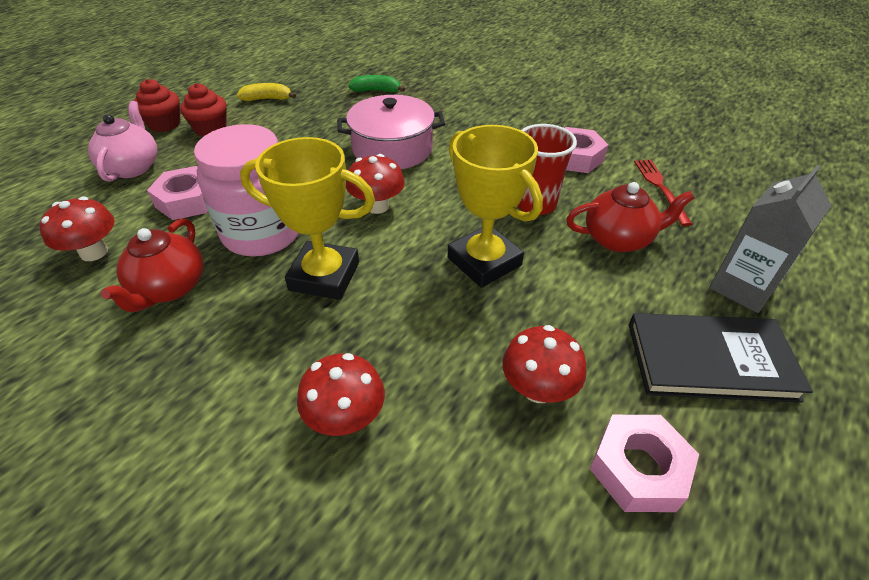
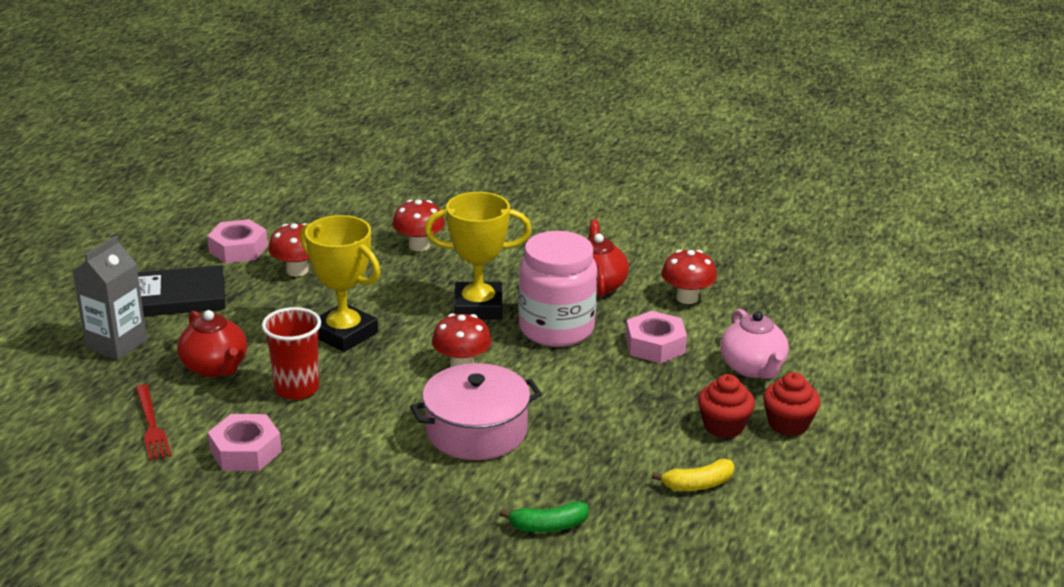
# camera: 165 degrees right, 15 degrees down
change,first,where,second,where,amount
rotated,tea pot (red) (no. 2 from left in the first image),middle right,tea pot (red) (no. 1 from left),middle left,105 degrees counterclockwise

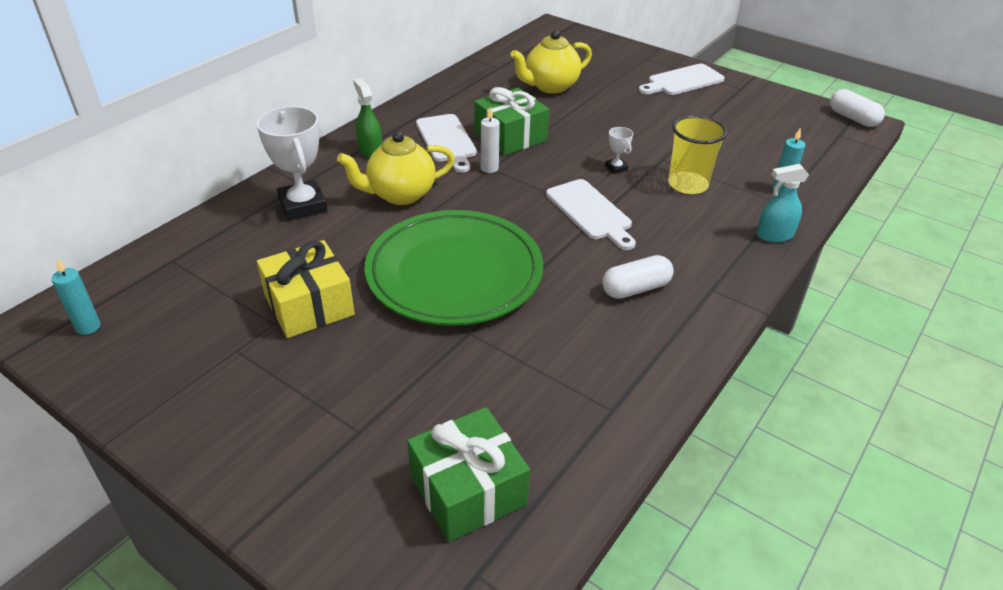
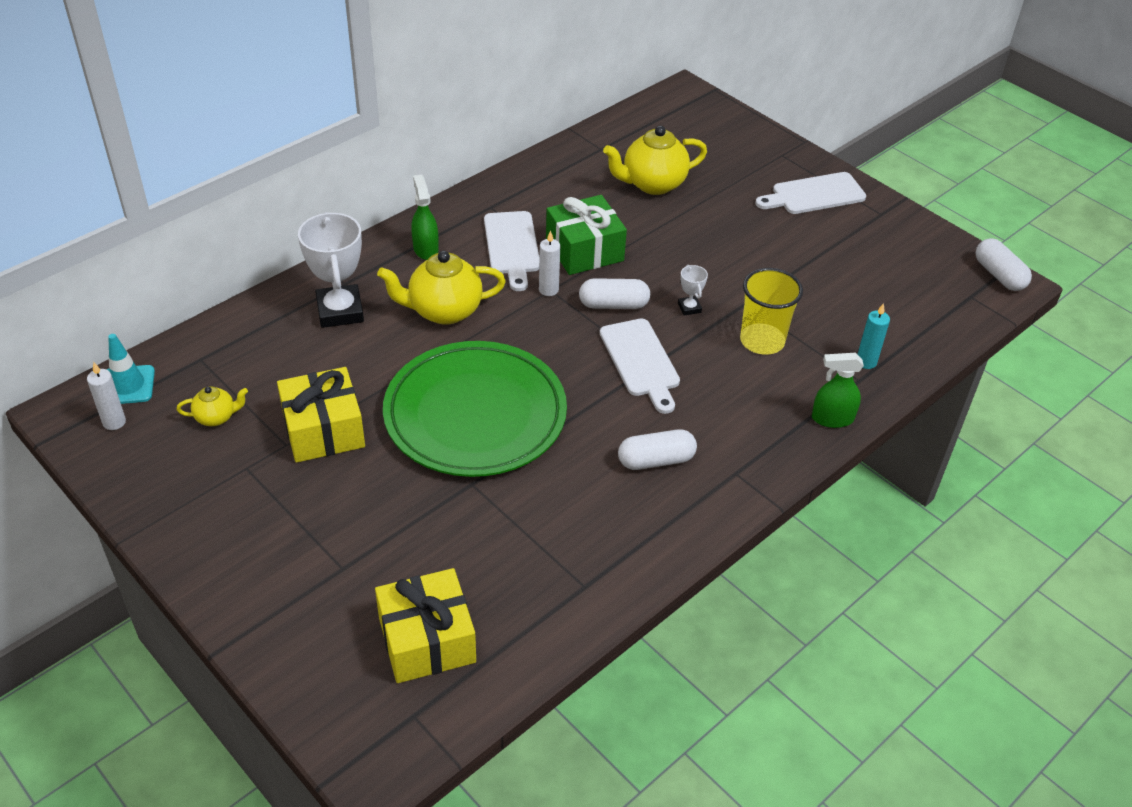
# camera: 10 degrees right, 5 degrees up
change,first,where,second,where,amount
repainted,spray cleaner (teal),middle right,spray cleaner (leaf-green) (no. 2 from left),middle right,
repainted,wax candle (teal) (no. 1 from left),middle left,wax candle (pure white) (no. 1 from left),middle left,
repainted,present (leaf-green) (no. 1 from left),bottom centre,present (golden) (no. 2 from left),bottom centre,
new,,,pill (pure white) (no. 1 from left),centre,
new,,,traffic cone (teal),middle left,
new,,,tea pot (golden) (no. 1 from left),middle left,

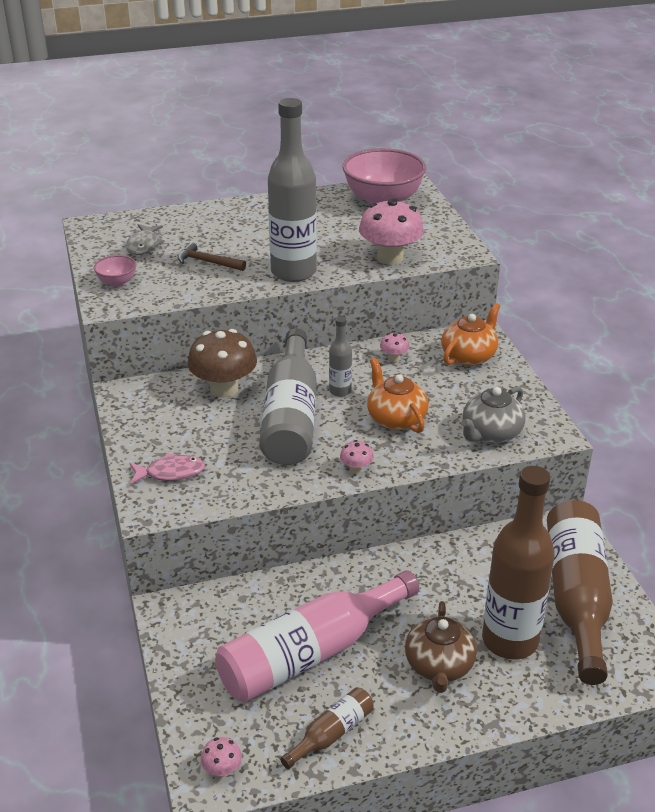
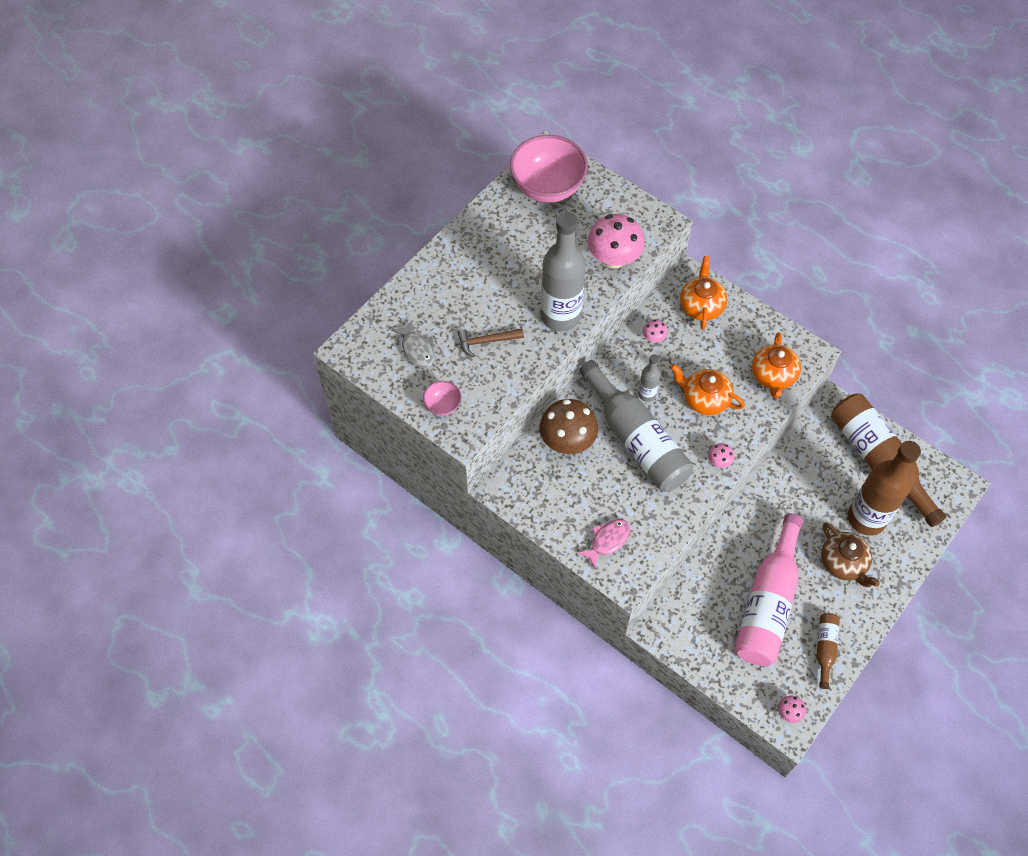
# camera: 35 degrees left, 25 degrees up
change,first,where,second,where,amount
repainted,tea pot (grey),middle right,tea pot (orange-coloured) (no. 3 from left),middle right,

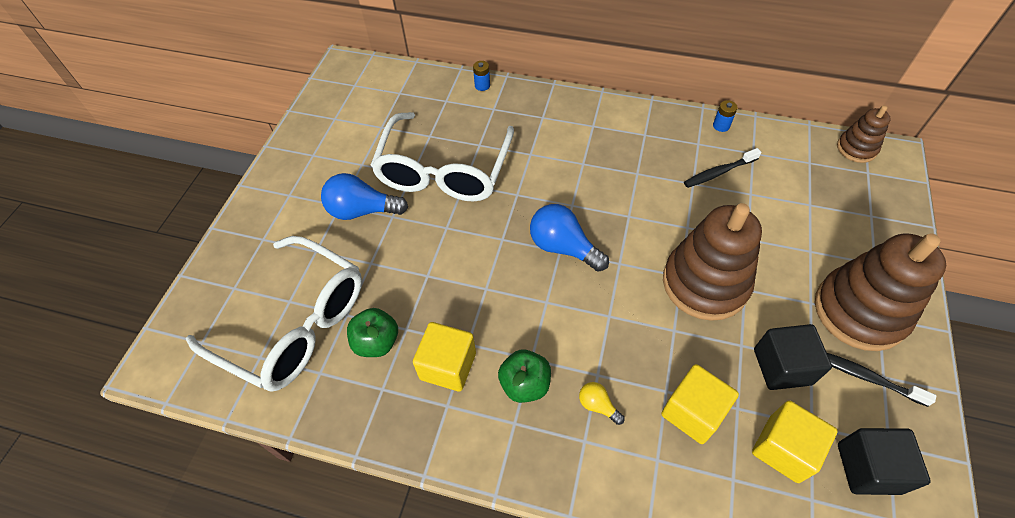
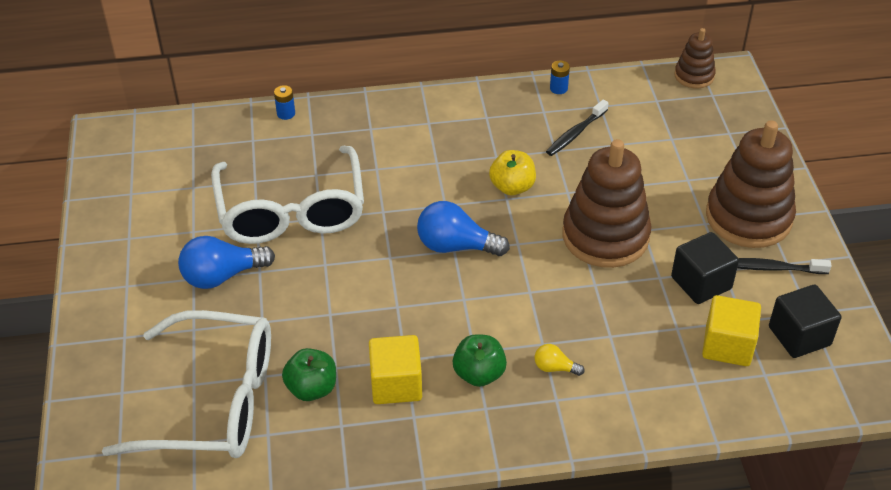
# camera: 25 degrees left, 10 degrees down
change,first,where,second,where,amount
gone,cube (golden) (no. 2 from left),bottom right,,,
new,,,toy apple (golden),centre,

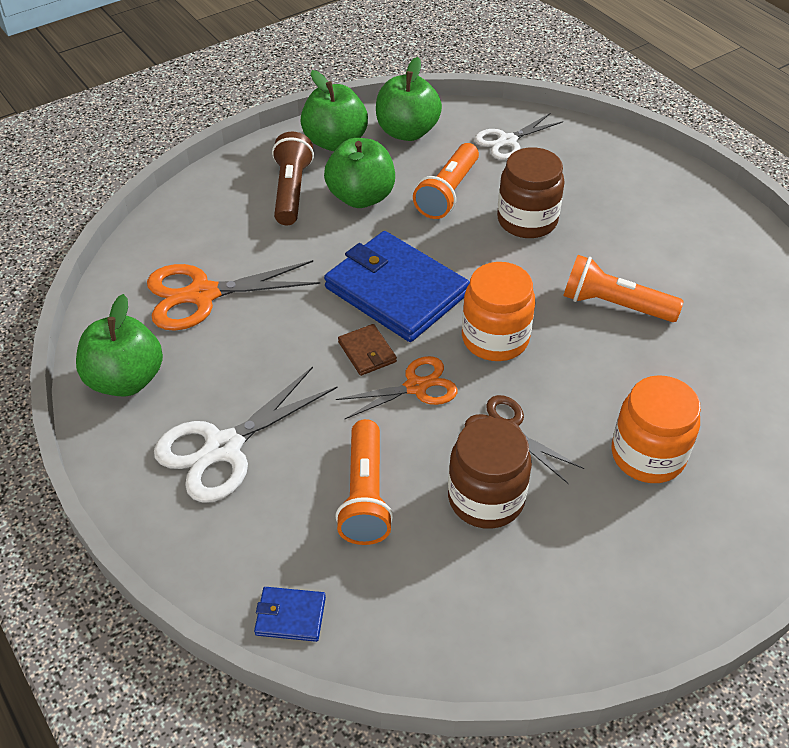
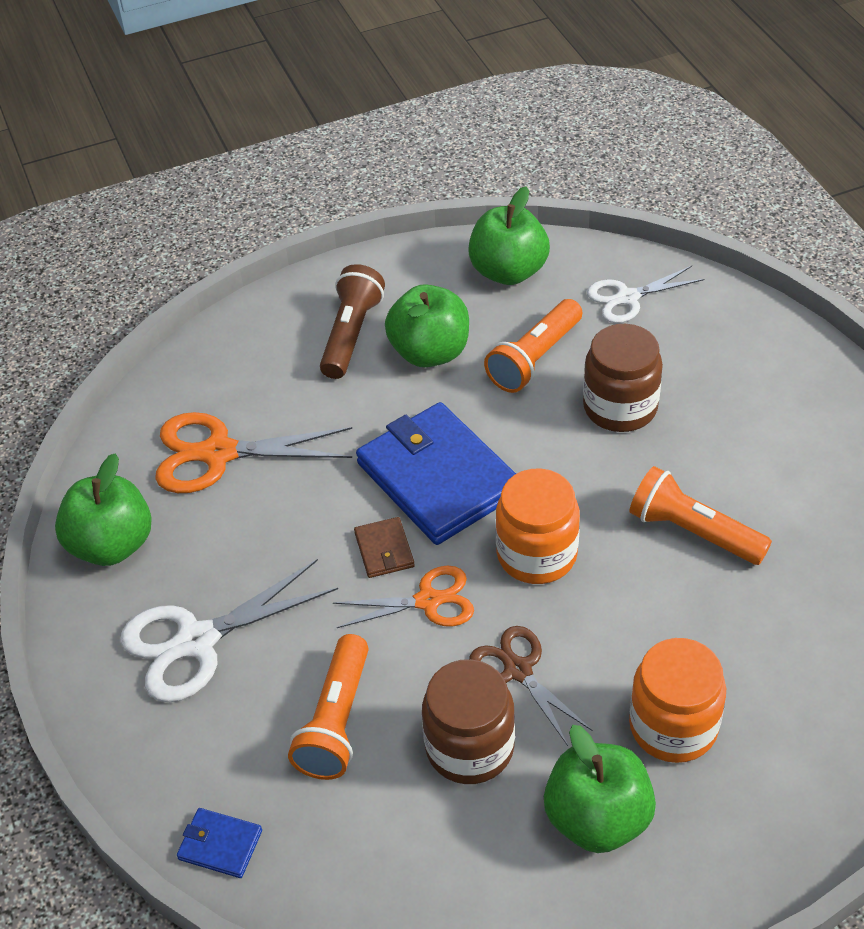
# camera: 15 degrees right, 0 degrees up
change,first,where,second,where,amount
shifted,toy apple (leaf-green) (no. 2 from left in the first image),top centre,toy apple (leaf-green) (no. 4 from left),bottom right,

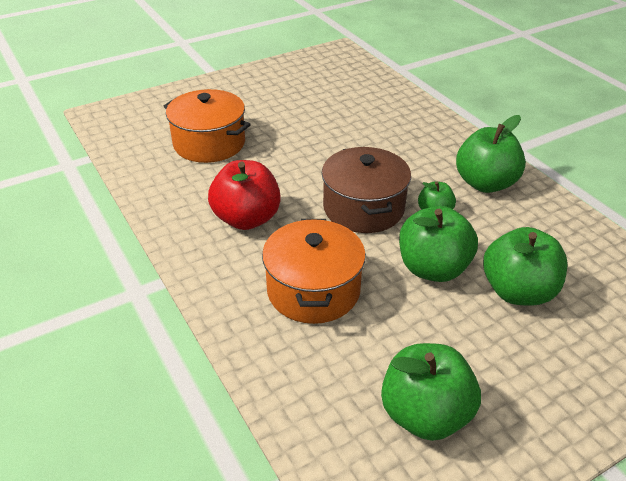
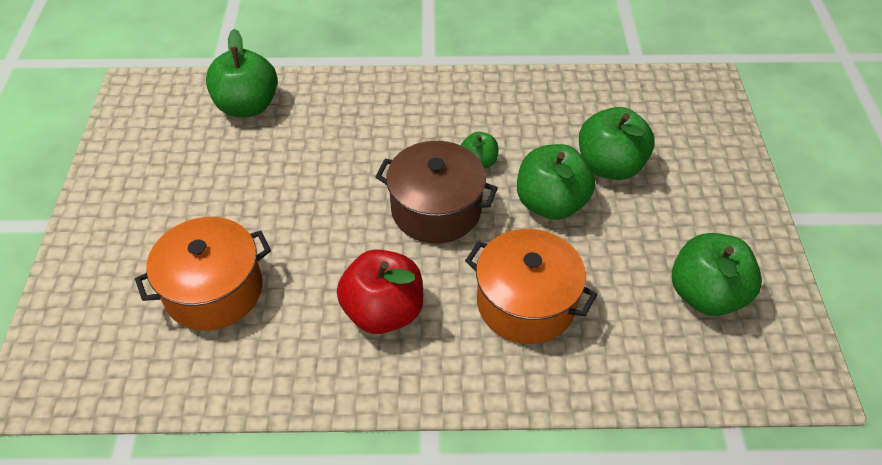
# camera: 60 degrees left, 10 degrees up
change,first,where,second,where,amount
shifted,toy apple (leaf-green) (no. 4 from left in the first image),top right,toy apple (leaf-green) (no. 1 from left),top left,

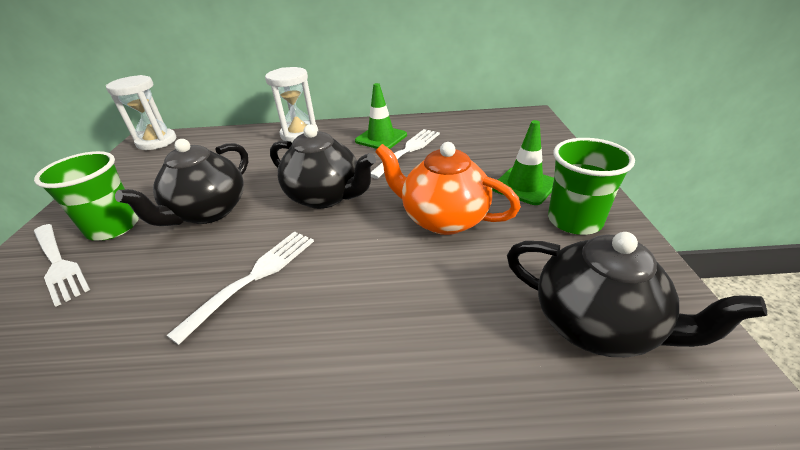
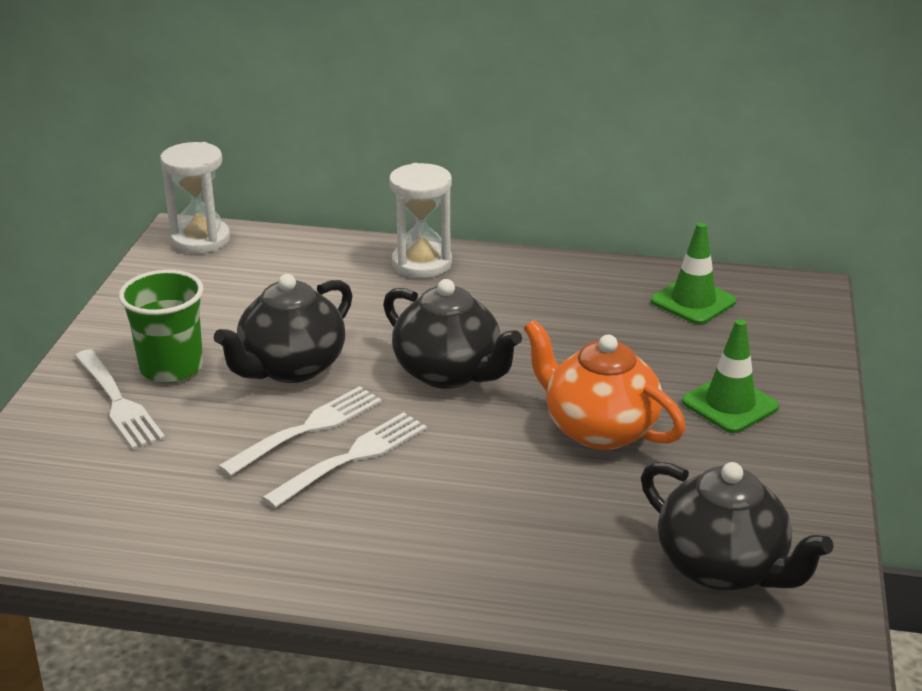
# camera: 10 degrees right, 5 degrees down
change,first,where,second,where,amount
shifted,traffic cone (leaf-green) (no. 1 from left),top centre,,middle right,
shifted,table fork (pure white) (no. 3 from left in the first image),centre,table fork (pure white) (no. 2 from left),middle left,
gone,cup (leaf-green) (no. 2 from left),middle right,,,

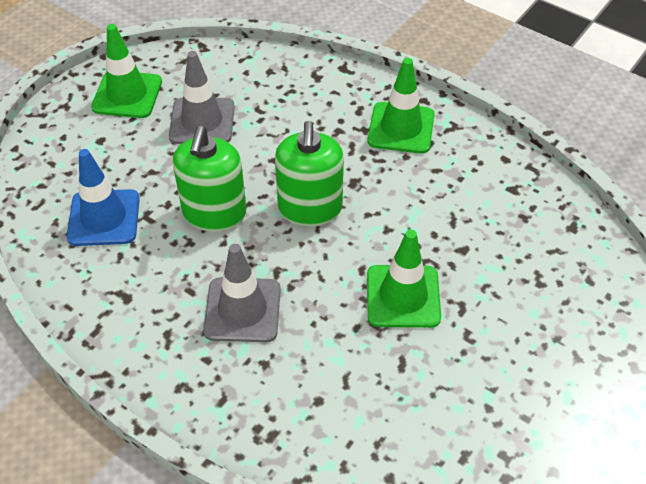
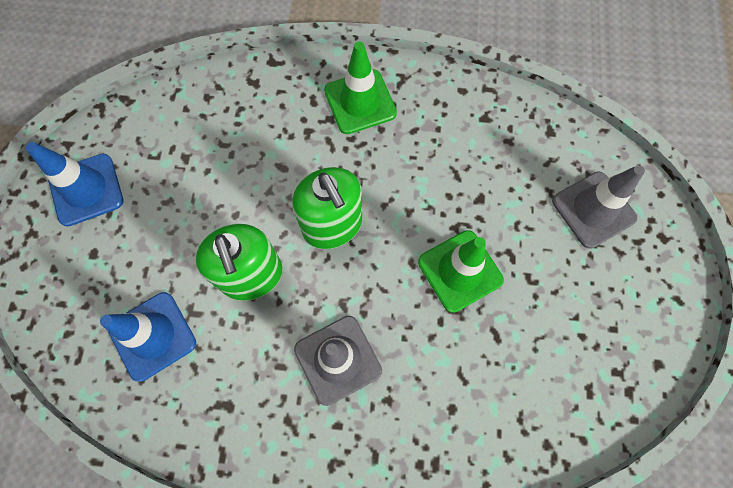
# camera: 30 degrees left, 20 degrees up
change,first,where,second,where,amount
repainted,traffic cone (leaf-green) (no. 1 from left),top left,traffic cone (cobalt) (no. 1 from left),middle left,
shifted,traffic cone (grey) (no. 1 from left in the first image),top left,traffic cone (grey) (no. 2 from left),middle right,

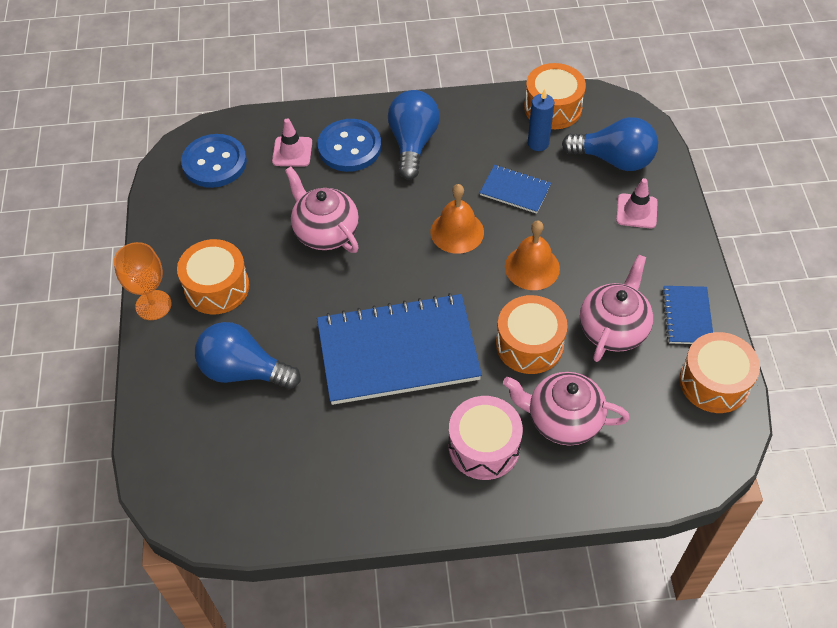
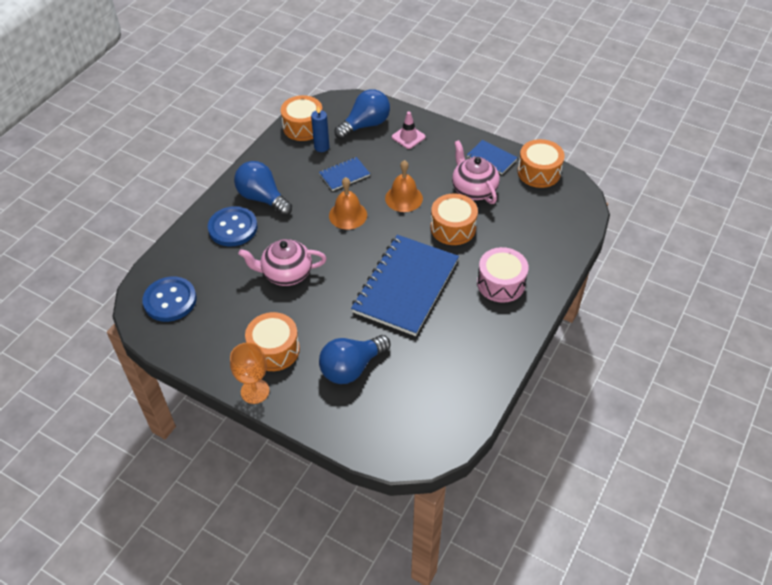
# camera: 55 degrees left, 5 degrees down
change,first,where,second,where,amount
gone,traffic cone (rose-pink) (no. 1 from left),top centre,,,
gone,tea pot (rose-pink) (no. 2 from left),middle right,,,

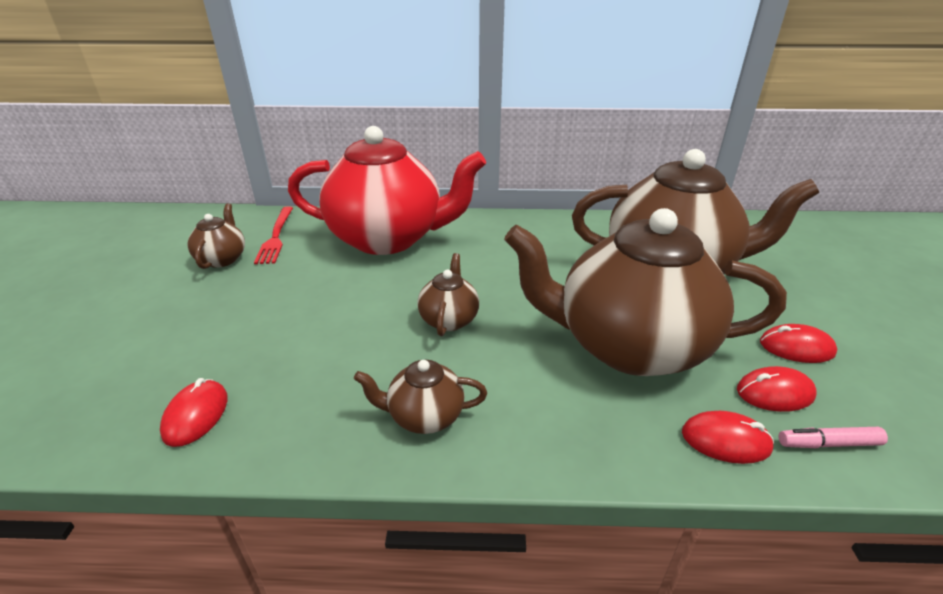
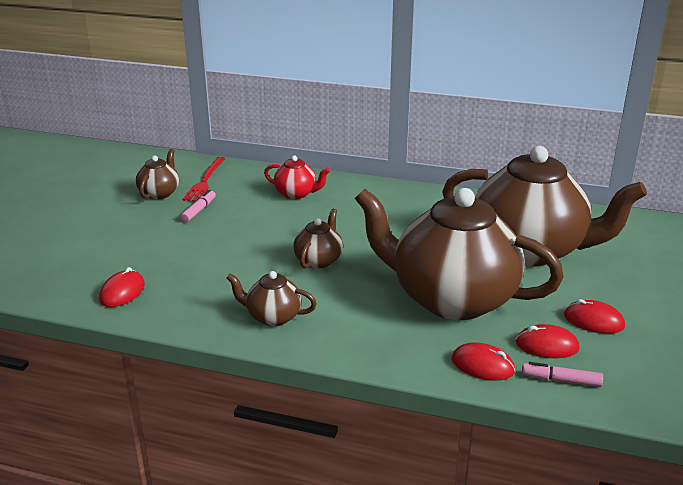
# camera: 15 degrees right, 5 degrees down
change,first,where,second,where,amount
scaled,tea pot (red),top centre,,centre,x0.42
new,,,marker (rose-pink) (no. 1 from left),middle left,

